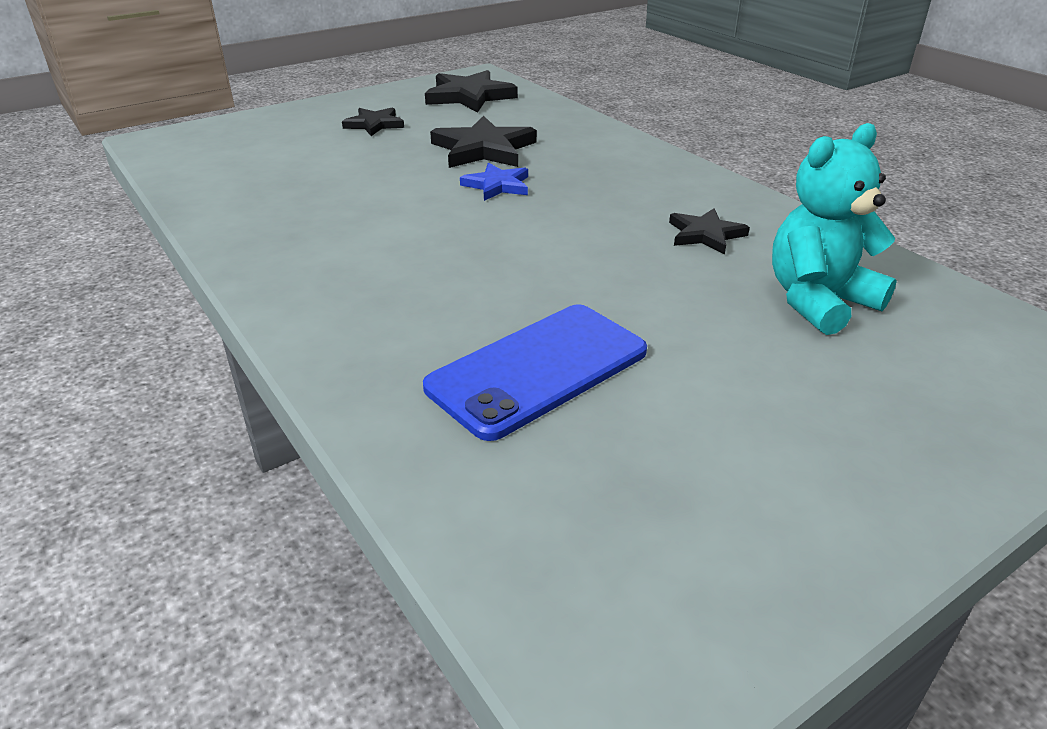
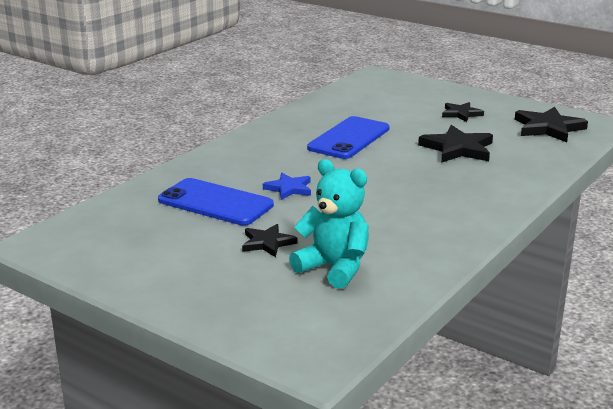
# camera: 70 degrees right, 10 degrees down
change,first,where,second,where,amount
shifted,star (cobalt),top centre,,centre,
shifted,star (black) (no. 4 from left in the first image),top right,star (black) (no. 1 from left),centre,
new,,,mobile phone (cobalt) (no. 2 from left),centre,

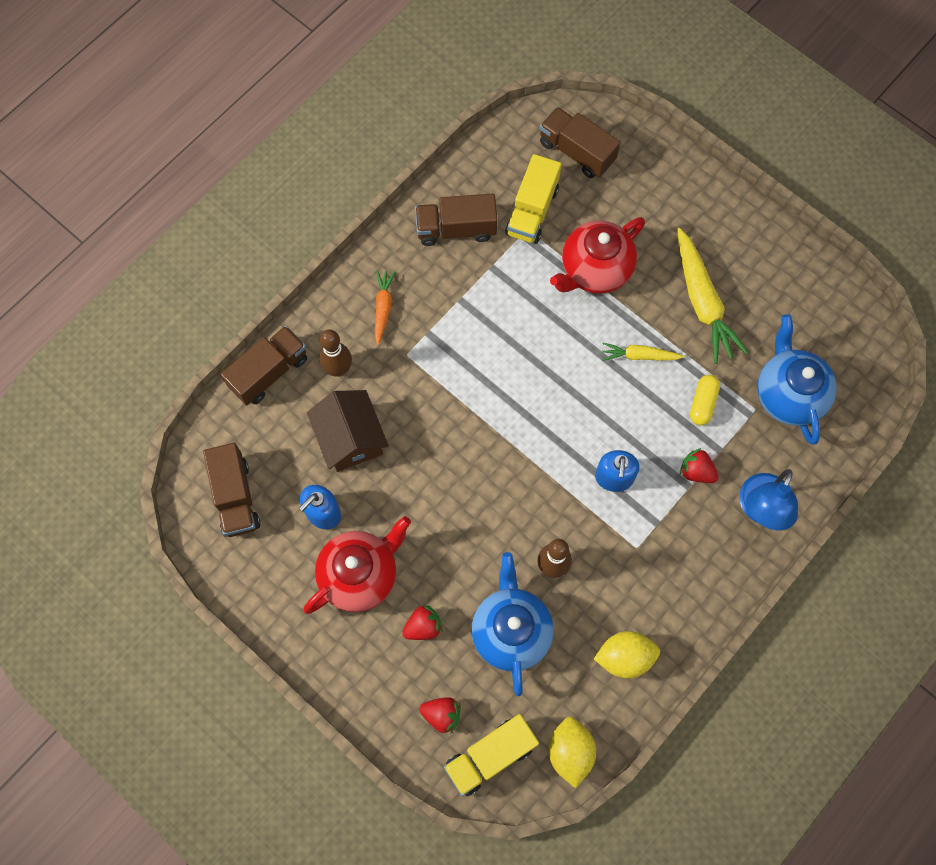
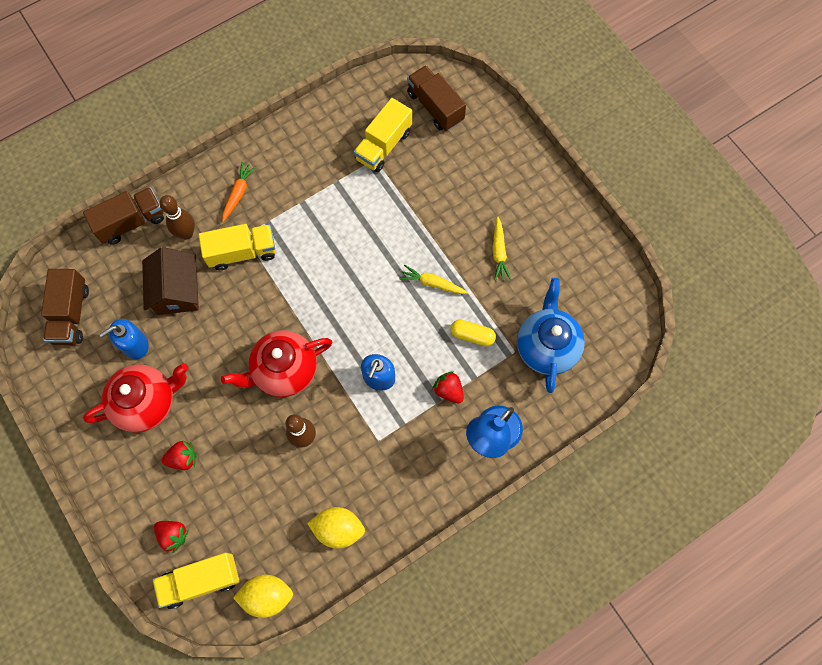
# camera: 15 degrees right, 0 degrees up
change,first,where,second,where,amount
gone,toy truck (brown) (no. 3 from left),top centre,,,
shifted,tea pot (red) (no. 2 from left),top centre,,centre,
scaled,carrot (golden) (no. 2 from left),middle right,,centre,x0.54
rotated,pill (golden),middle right,,centre,75 degrees clockwise
gone,tea pot (cobalt) (no. 1 from left),bottom centre,,,
rotated,citrus fruit (golden) (no. 1 from left),bottom centre,,bottom left,75 degrees clockwise
new,,,toy truck (golden) (no. 2 from left),middle left,

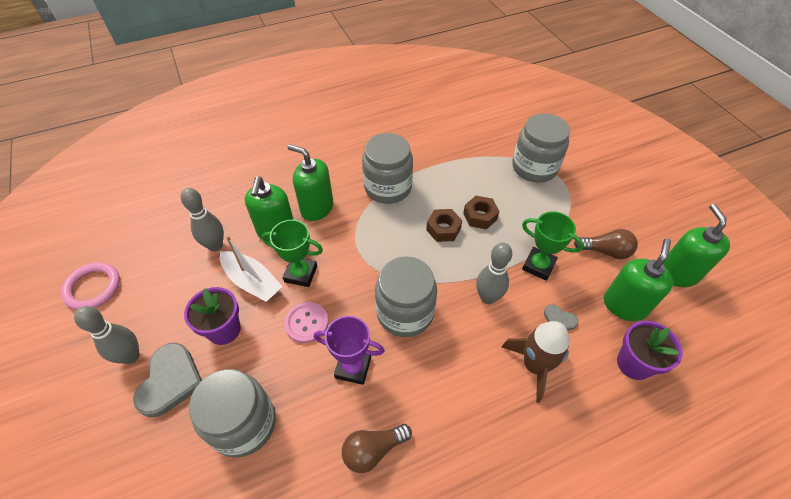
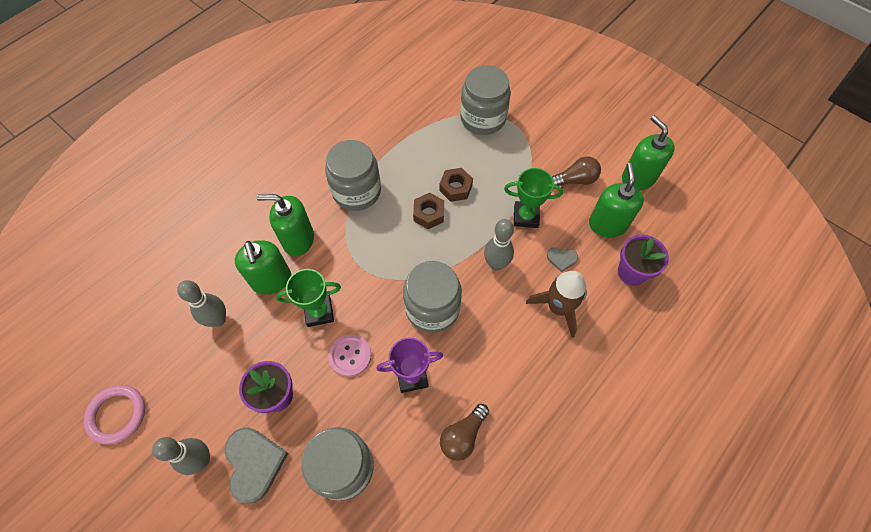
# camera: 25 degrees left, 10 degrees up
change,first,where,second,where,amount
gone,toy boat (pure white),middle left,,,

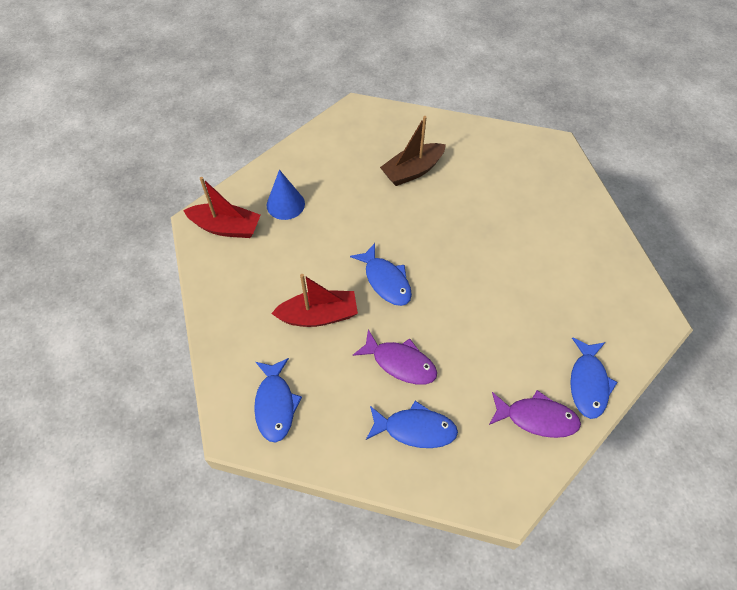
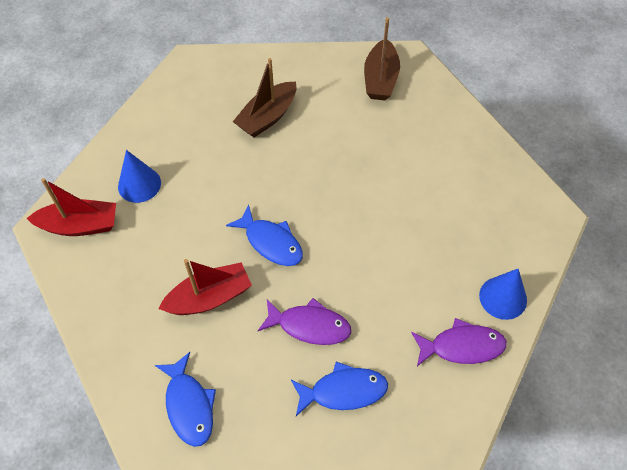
# camera: 15 degrees left, 0 degrees up
change,first,where,second,where,amount
swapped,fish (cobalt) (no. 4 from left),middle right,solid cone (cobalt) (no. 2 from left),middle right,
new,,,toy boat (brown) (no. 2 from left),top centre,

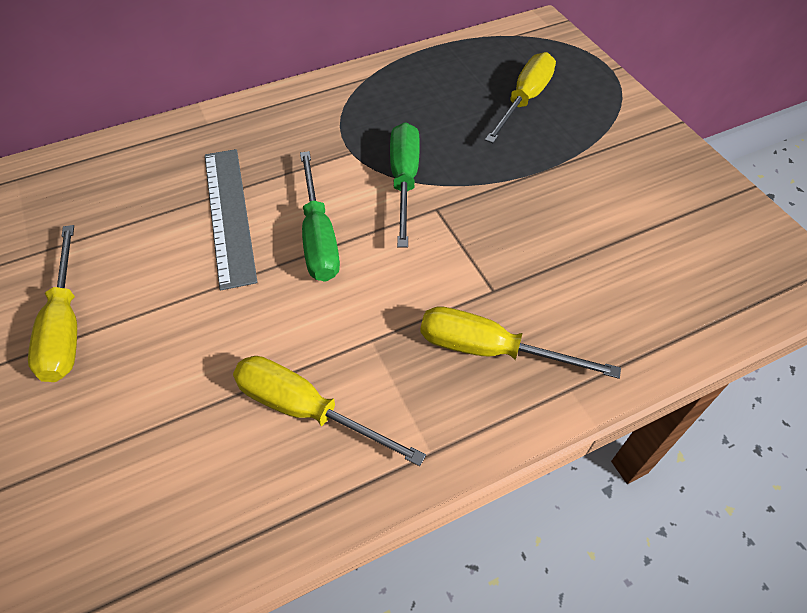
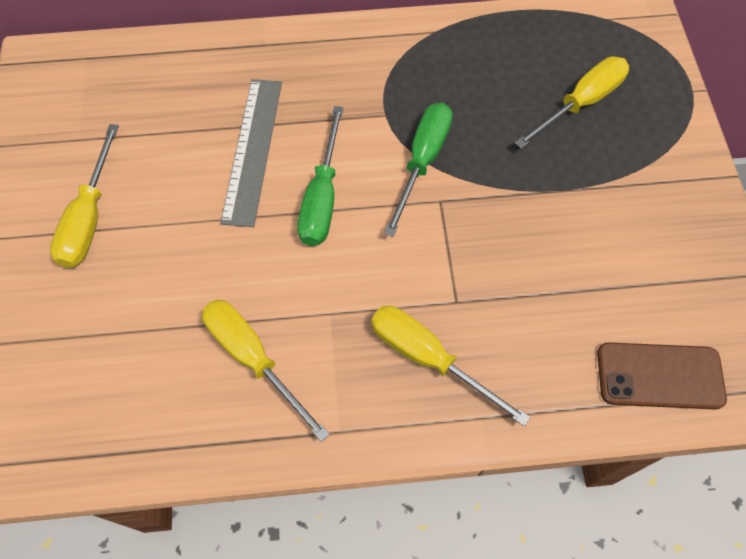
# camera: 20 degrees right, 10 degrees up
change,first,where,second,where,amount
new,,,mobile phone (brown),bottom right,

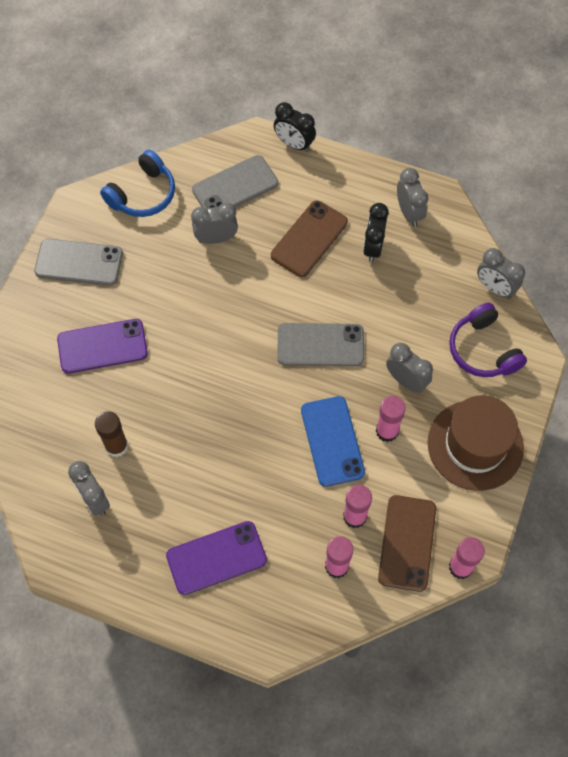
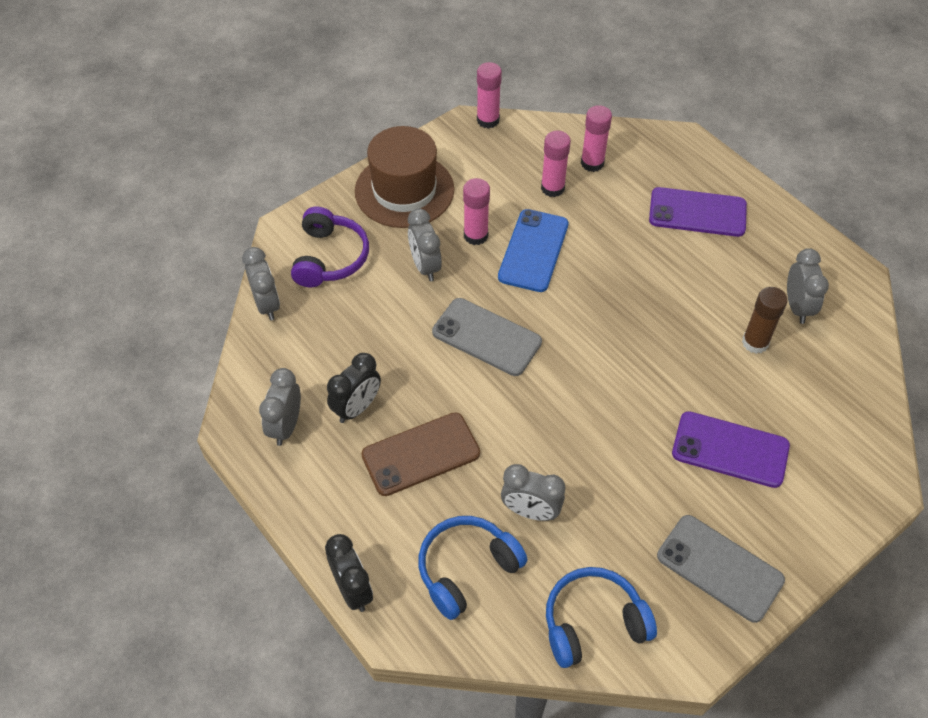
# camera: 150 degrees left, 10 degrees down
change,first,where,second,where,amount
swapped,mobile phone (grey) (no. 2 from left),top centre,headset (cobalt) (no. 1 from left),bottom centre,
gone,mobile phone (brown) (no. 2 from left),bottom right,,,

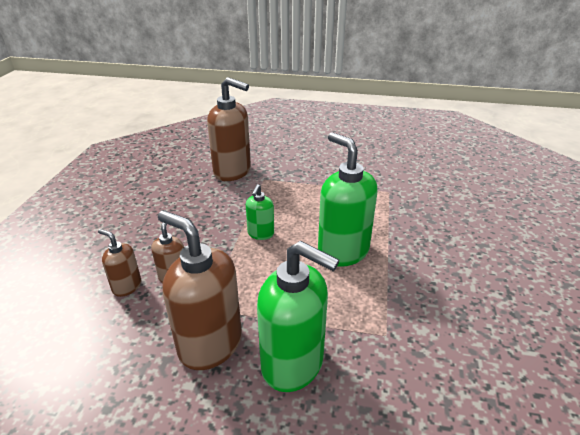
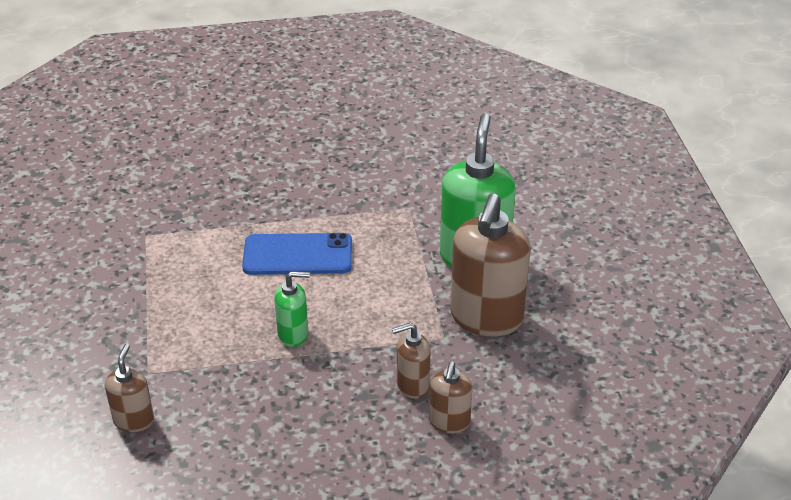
# camera: 110 degrees left, 5 degrees up
change,first,where,second,where,amount
scaled,pump bottle (brown) (no. 4 from left in the first image),top centre,pump bottle (brown) (no. 1 from left),bottom left,x0.51
swapped,pump bottle (leaf-green) (no. 3 from left),centre,mobile phone (cobalt),centre,

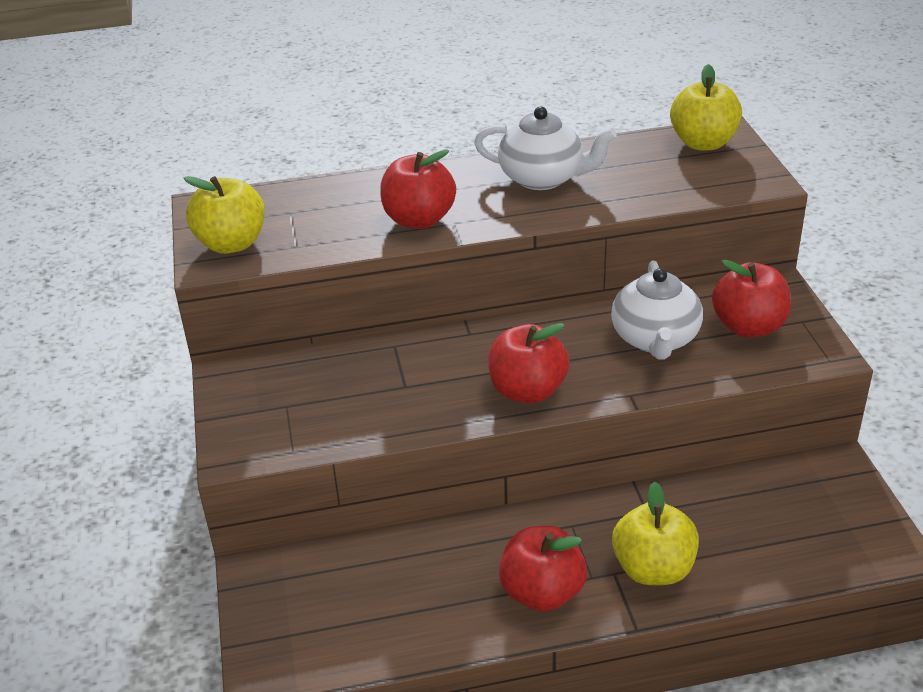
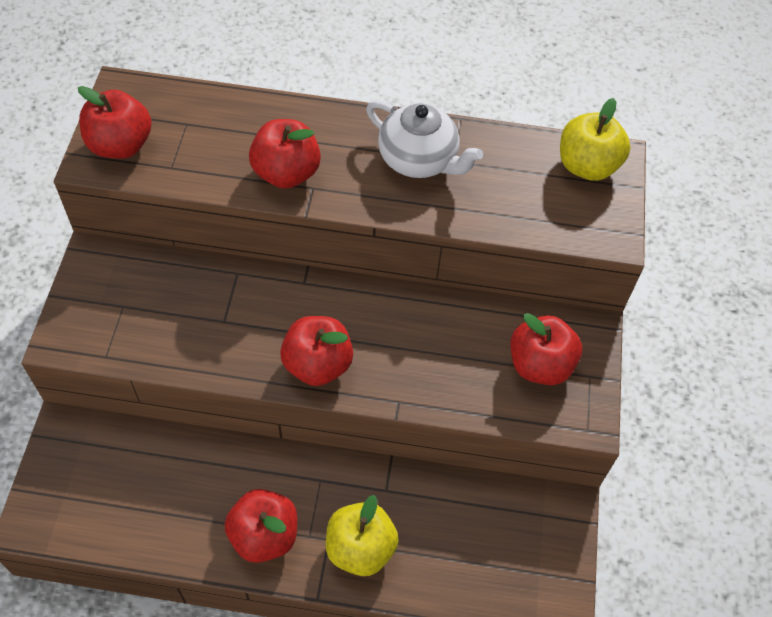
# camera: 15 degrees right, 20 degrees up
change,first,where,second,where,amount
repainted,toy apple (golden) (no. 1 from left),top left,toy apple (red) (no. 1 from left),top left,
gone,tea pot (pure white) (no. 2 from left),middle right,,,

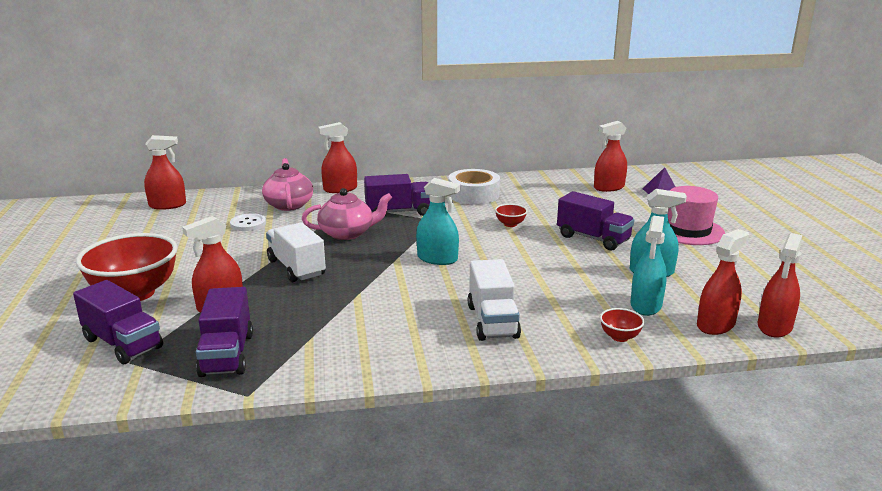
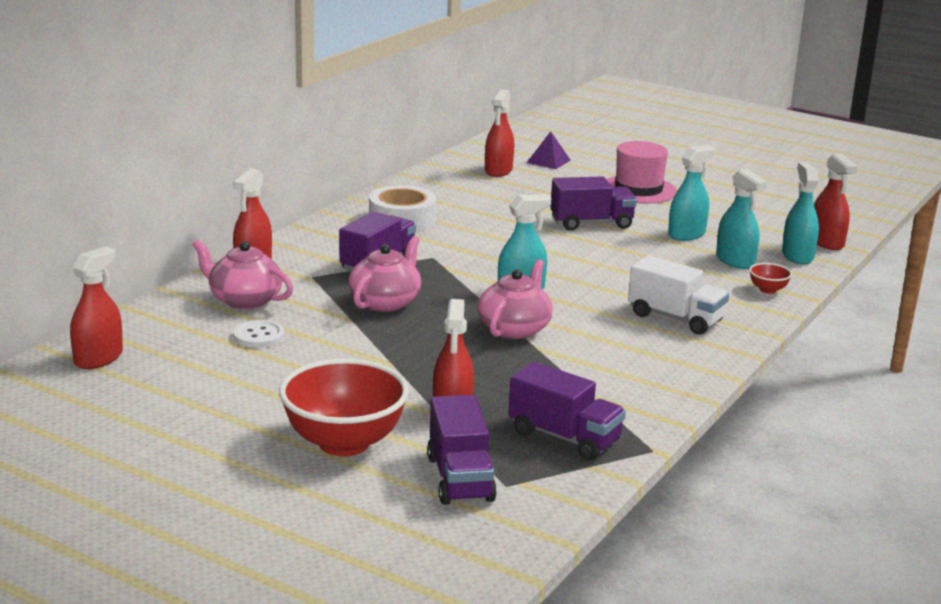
# camera: 50 degrees left, 0 degrees up
change,first,where,second,where,amount
gone,deep dish (red) (no. 2 from left),centre,,,
gone,toy truck (pure white) (no. 1 from left),centre,,,
repainted,spray cleaner (red) (no. 5 from left),middle right,spray cleaner (teal) (no. 4 from left),middle right,
rotated,toy truck (violet) (no. 1 from left in the first image),middle left,toy truck (violet) (no. 2 from left),bottom centre,90 degrees clockwise
new,,,tea pot (rose-pink) (no. 3 from left),centre,

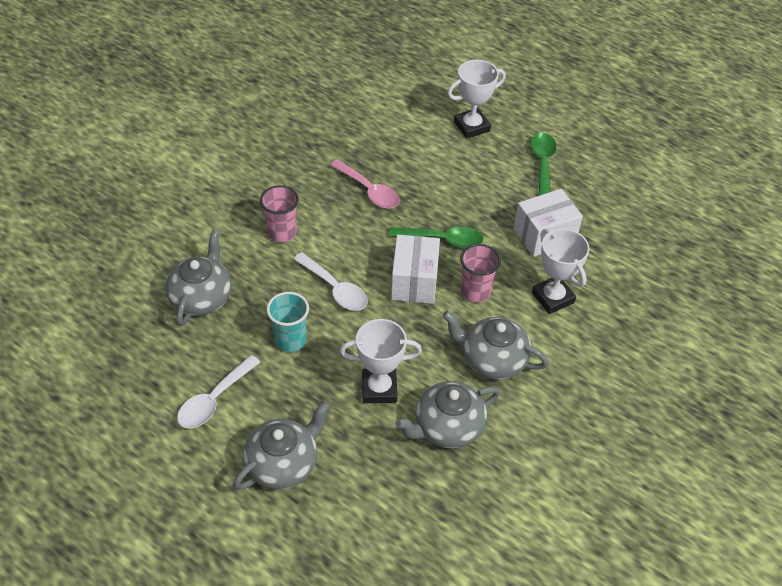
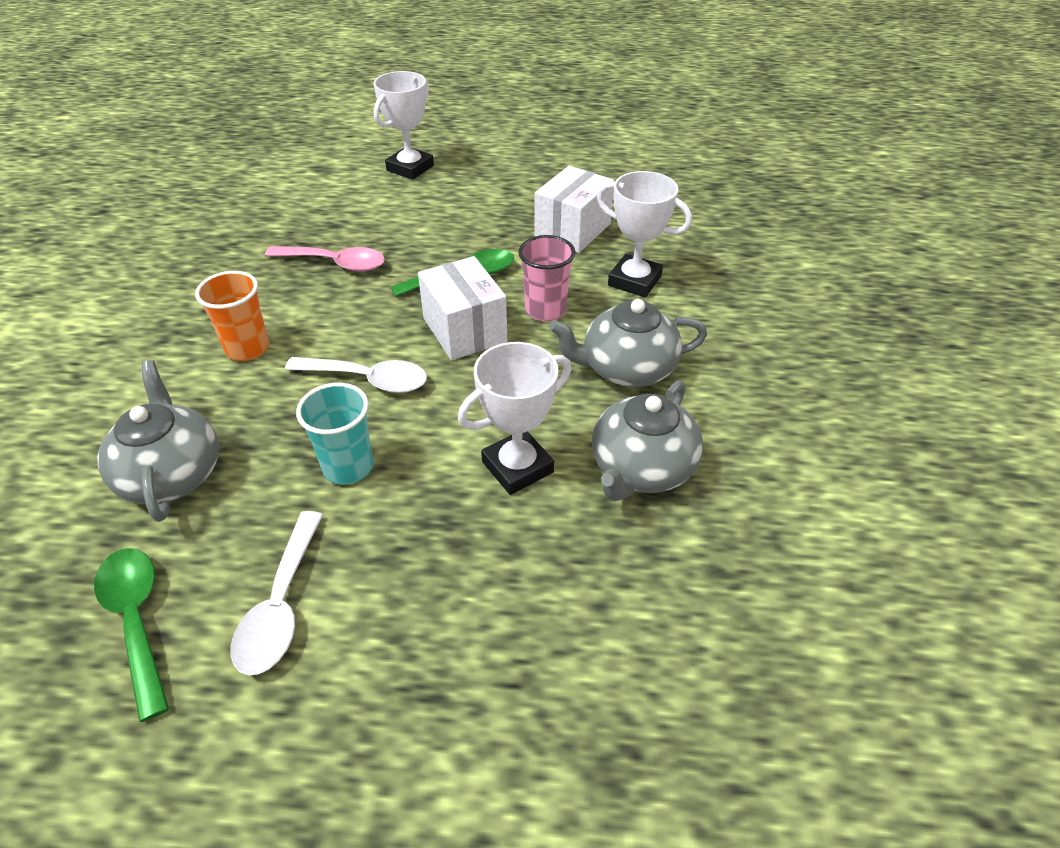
# camera: 30 degrees left, 5 degrees down
change,first,where,second,where,amount
shifted,tablespoon (leaf-green) (no. 2 from left in the first image),top right,tablespoon (leaf-green) (no. 1 from left),bottom left,
repainted,cup (rose-pink) (no. 1 from left),centre,cup (orange-coloured),middle left,
gone,tea pot (grey) (no. 2 from left),bottom centre,,,

